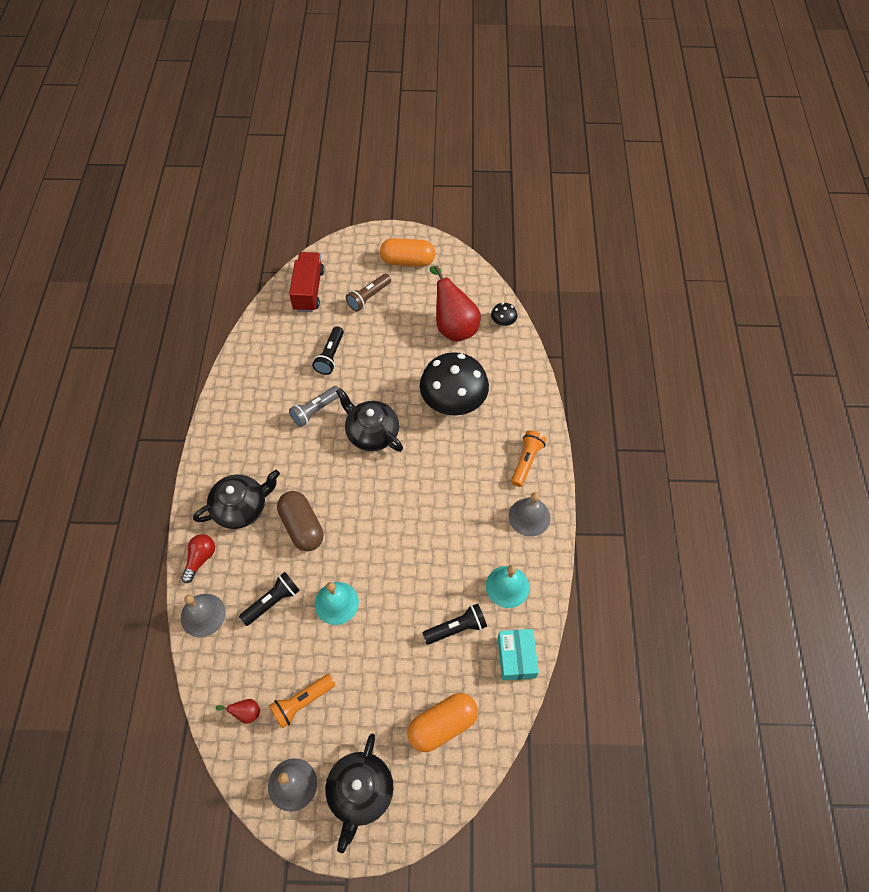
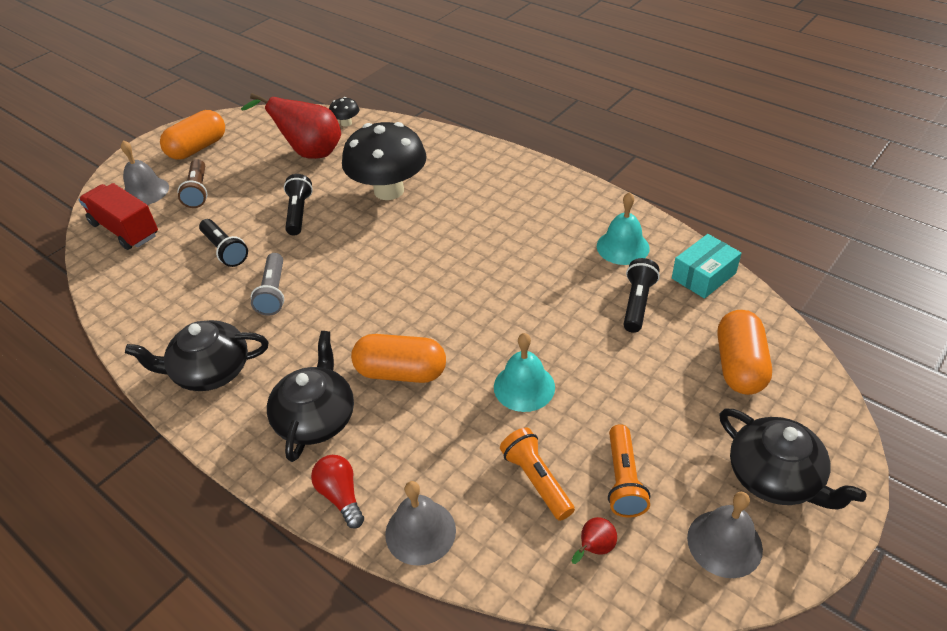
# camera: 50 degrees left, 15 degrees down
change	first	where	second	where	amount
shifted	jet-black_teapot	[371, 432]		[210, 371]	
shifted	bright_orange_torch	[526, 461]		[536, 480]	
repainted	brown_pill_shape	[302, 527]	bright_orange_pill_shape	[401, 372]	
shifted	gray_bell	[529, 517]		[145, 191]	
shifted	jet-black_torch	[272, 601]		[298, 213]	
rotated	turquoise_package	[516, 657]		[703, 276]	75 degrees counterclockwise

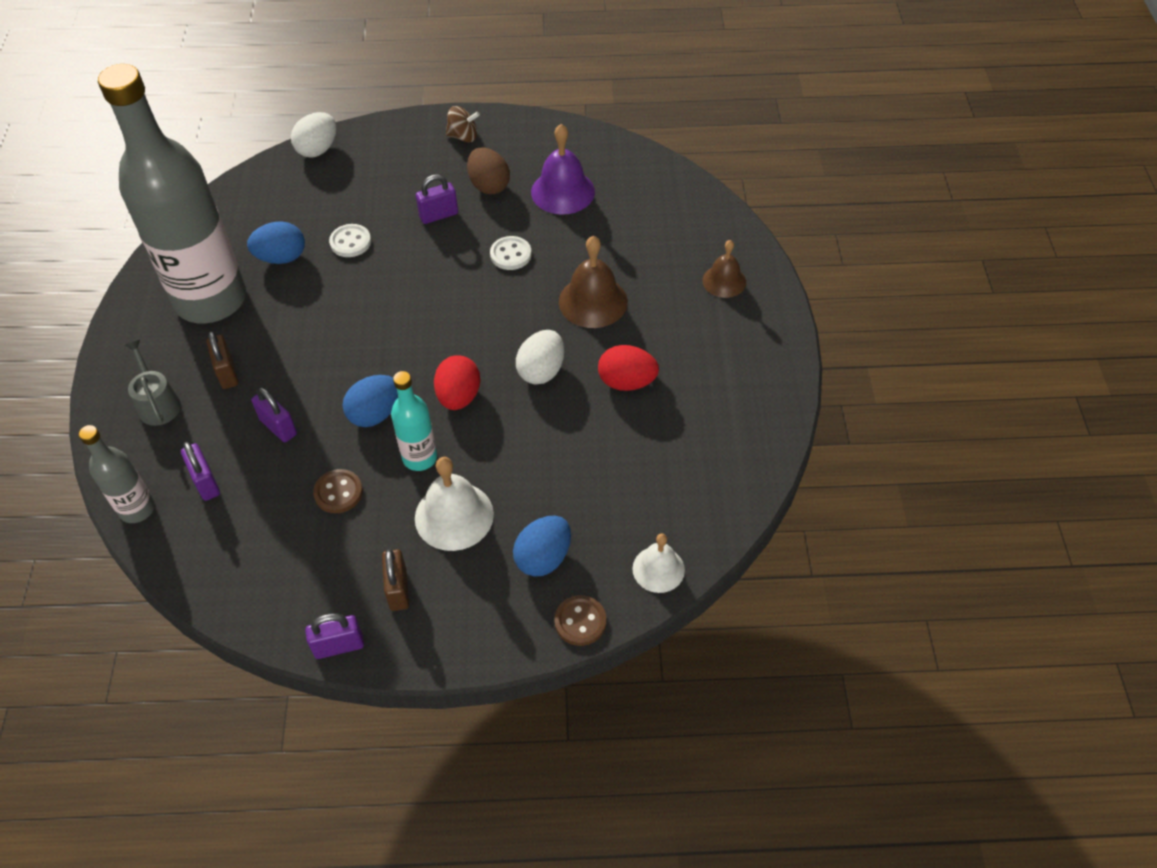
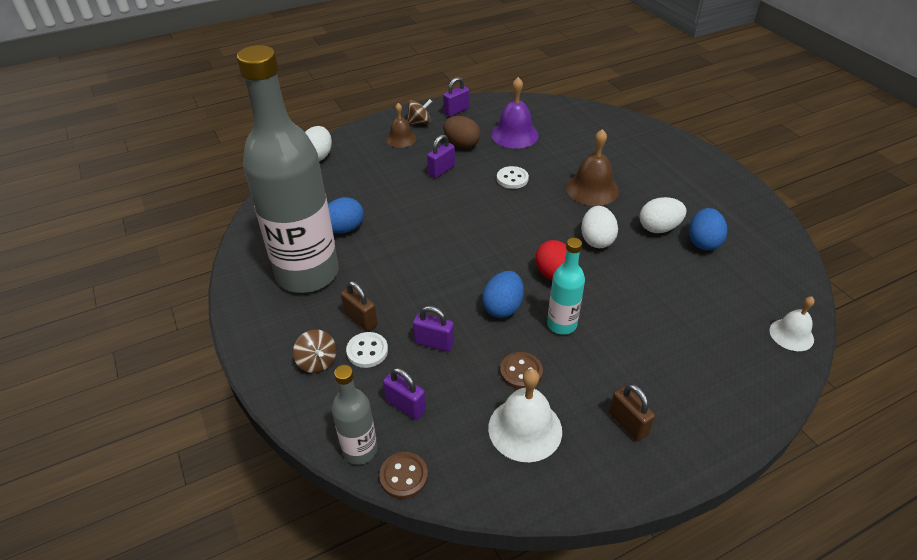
# camera: 25 degrees left, 10 degrees down
change	first	where	second	where	amount
shifted	snow-white_button	[350, 242]		[367, 351]	
shifted	brown_bell	[724, 281]		[401, 139]	
swapped	gray_watering_pot	[157, 403]	brown_spinning_top	[317, 362]	
repainted	scarlet_egg	[626, 382]	snow-white_egg	[658, 228]	
shifted	snow-white_bell	[454, 516]		[525, 429]	
shifted	royal_blue_egg	[543, 558]		[703, 242]	
shifted	brown_button	[580, 621]		[403, 476]	
shifted	royal_purple_lock	[339, 646]		[456, 111]	

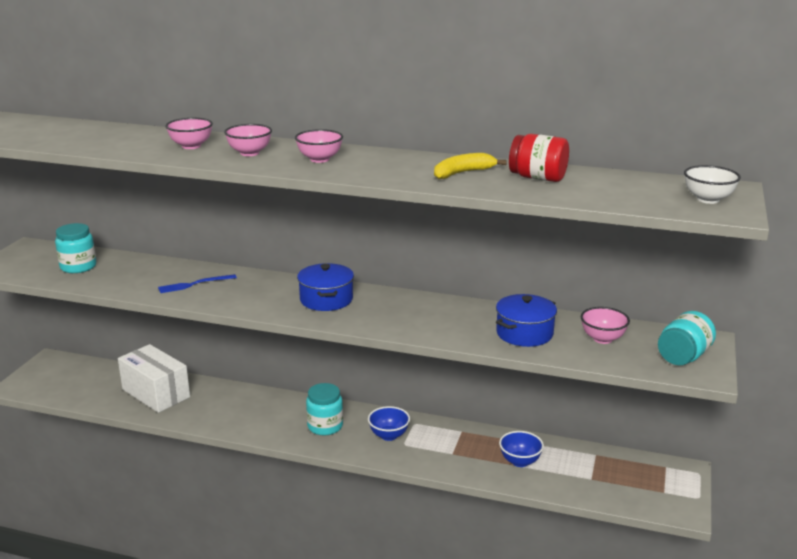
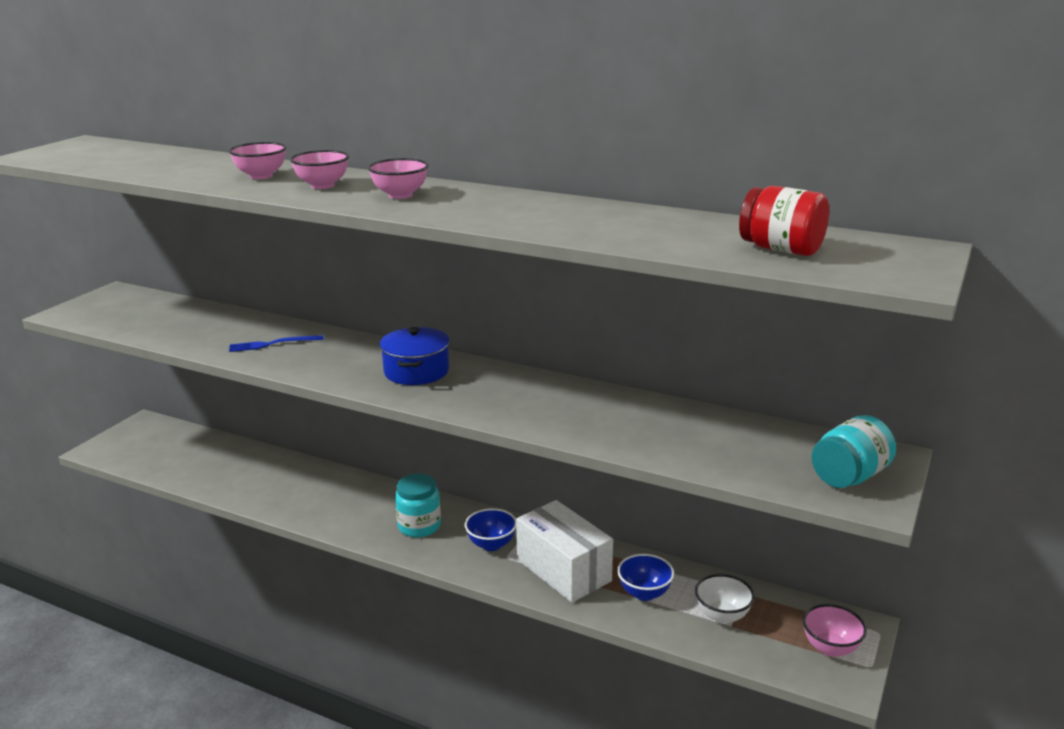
# camera: 10 degrees right, 0 degrees up
change	first	where	second	where	amount
shifted	scarlet_jam_jar	[538, 178]		[781, 249]	
gone	golden_banana_fruit	[462, 173]			
shifted	snow-white_deep_dish	[708, 199]		[722, 615]	
gone	turquoise_jam_jar	[78, 267]			
gone	royal_blue_stockpot	[524, 333]			
shifted	rose-pink_deep_dish	[602, 339]		[830, 648]	
shifted	snow-white_package	[156, 393]		[563, 570]	

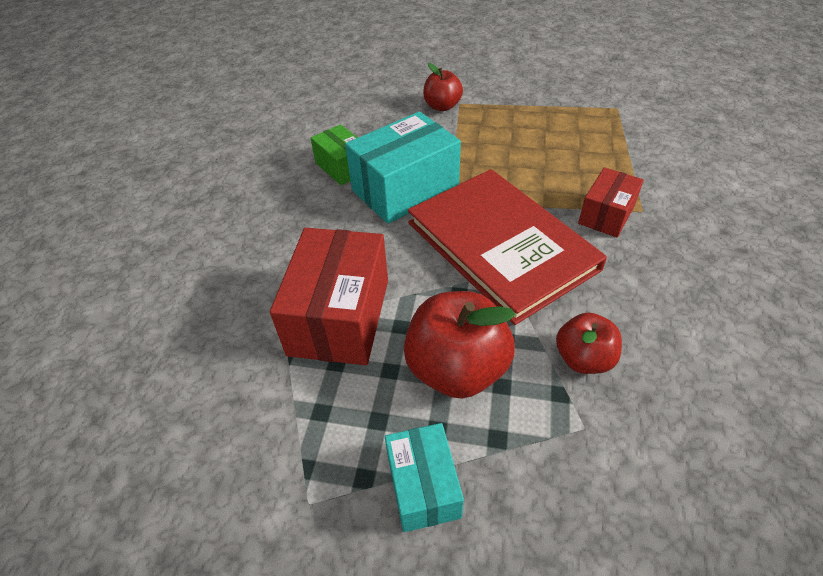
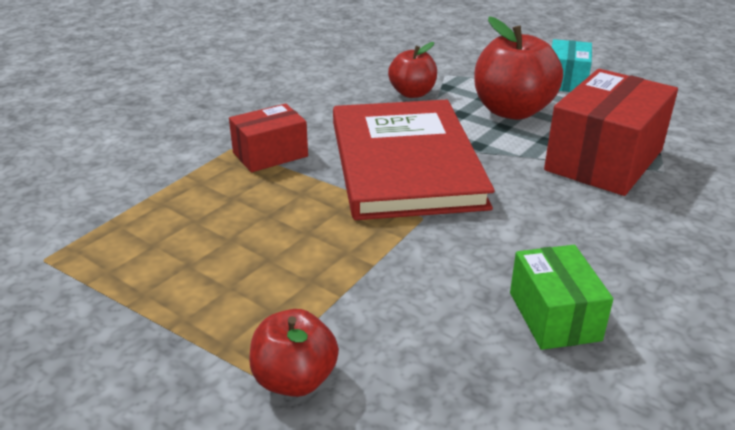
# camera: 155 degrees left, 15 degrees down
change	first	where	second	where	amount
gone	turquoise_package	[405, 189]			

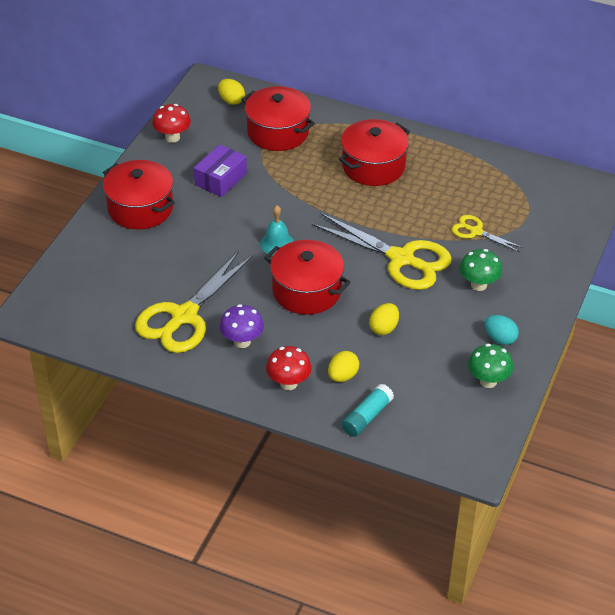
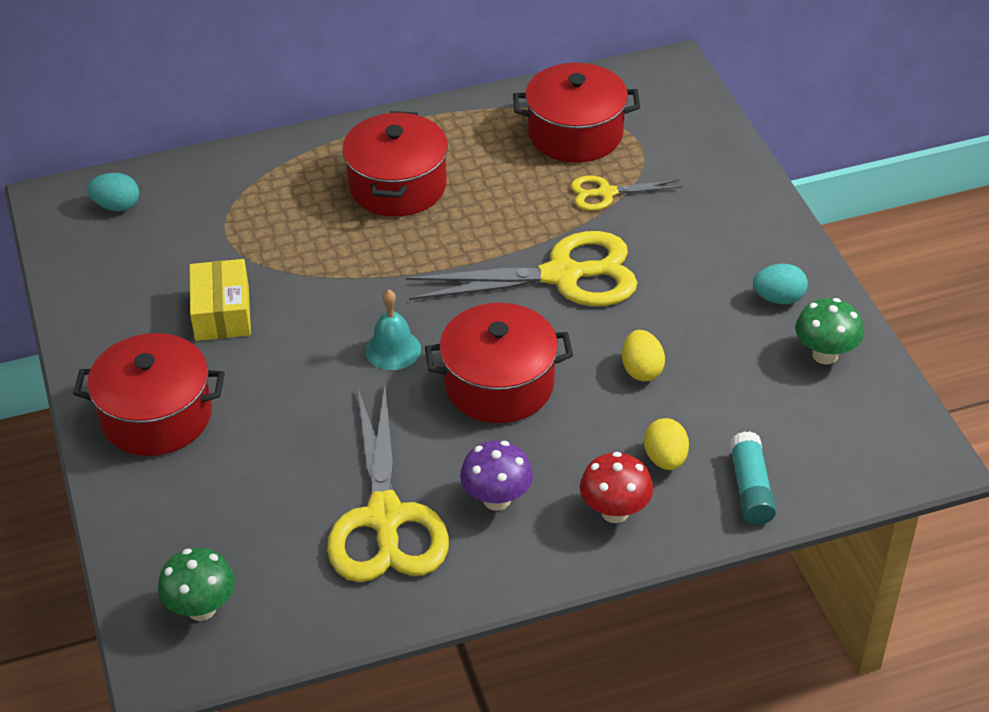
# camera: 40 degrees left, 0 degrees up
change	first	where	second	where	amount
repainted	golden_egg	[231, 100]	turquoise_egg	[117, 206]	
shifted	scarlet_stockpot	[278, 132]		[575, 134]	
gone	scarlet_fungus	[172, 137]			
repainted	royal_purple_package	[220, 179]	golden_package	[222, 313]	
shifted	emerald_fungus	[478, 285]		[201, 608]	

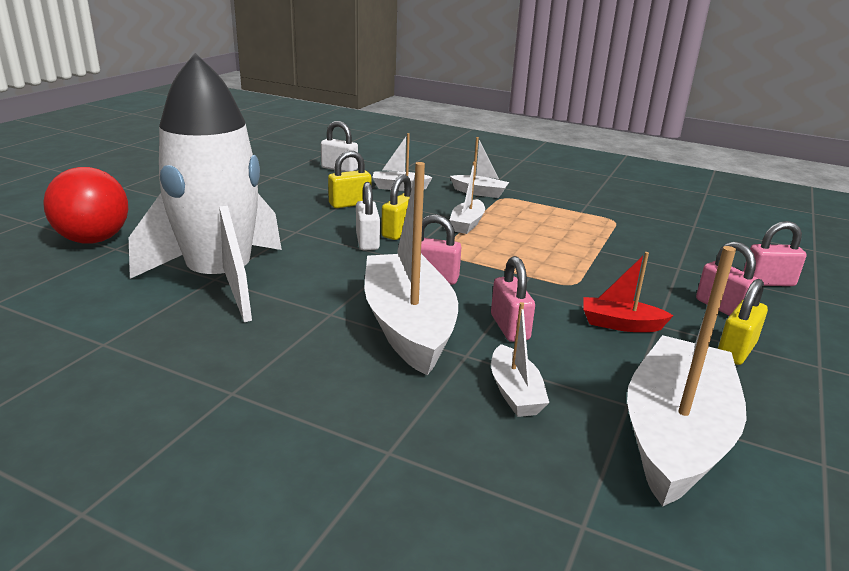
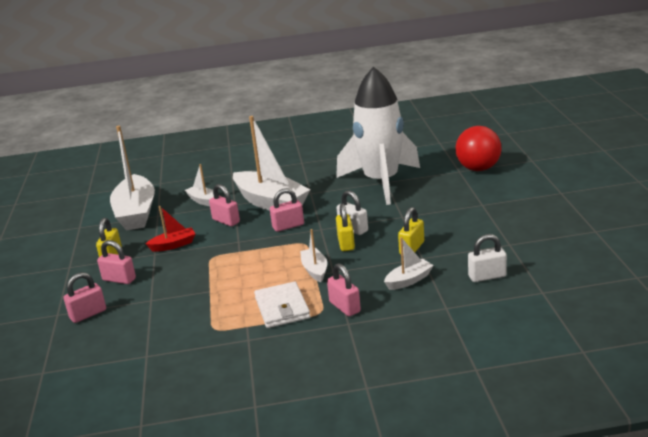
# camera: 150 degrees right, 0 degrees up
change	first	where	second	where	amount
swapped	snow-white_toy_boat	[479, 192]	rose-pink_lock	[345, 307]	
new			snow-white_card_wallet	[282, 308]	

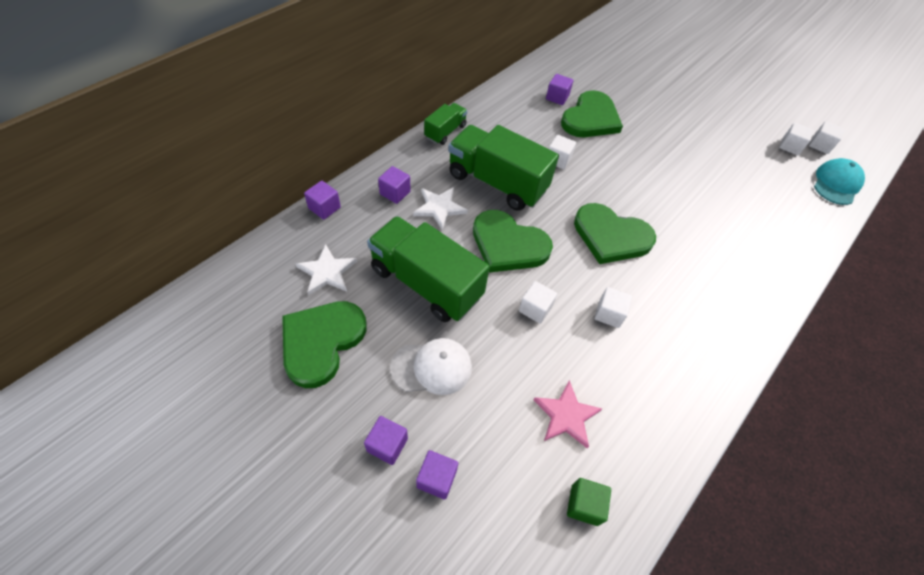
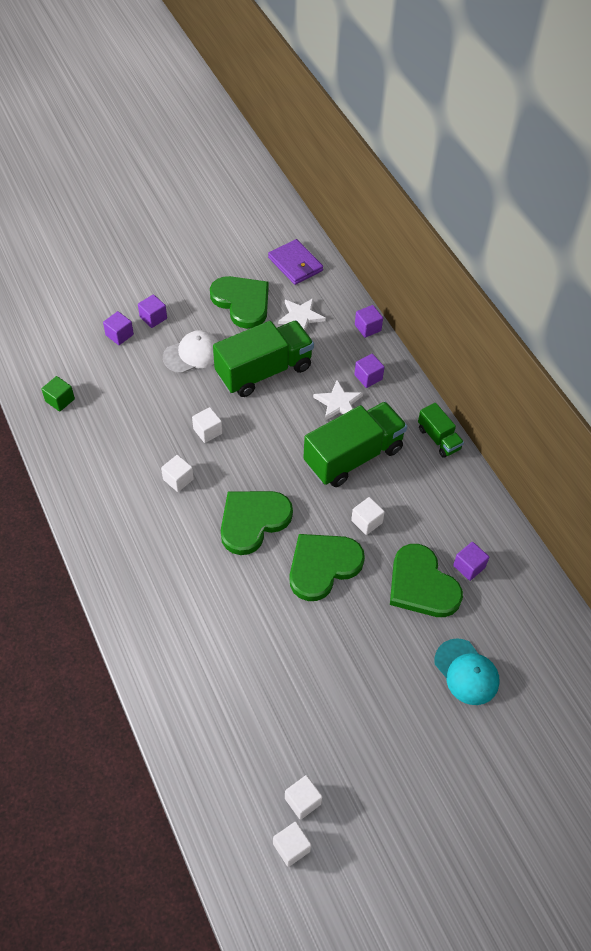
# camera: 115 degrees right, 0 degrees up
change	first	where	second	where	amount
shifted	turquoise_baseball_cap	[836, 184]		[466, 672]	
shifted	emerald_love_heart	[508, 245]		[323, 566]	
rotated	snow-white_baseball_cap	[432, 367]		[192, 354]	135 degrees counterclockwise
gone	rose-pink_star_shape	[566, 415]			
new			royal_purple_card_wallet	[295, 264]	

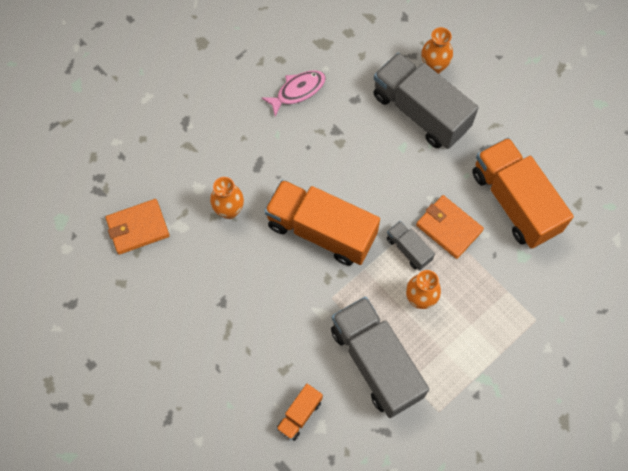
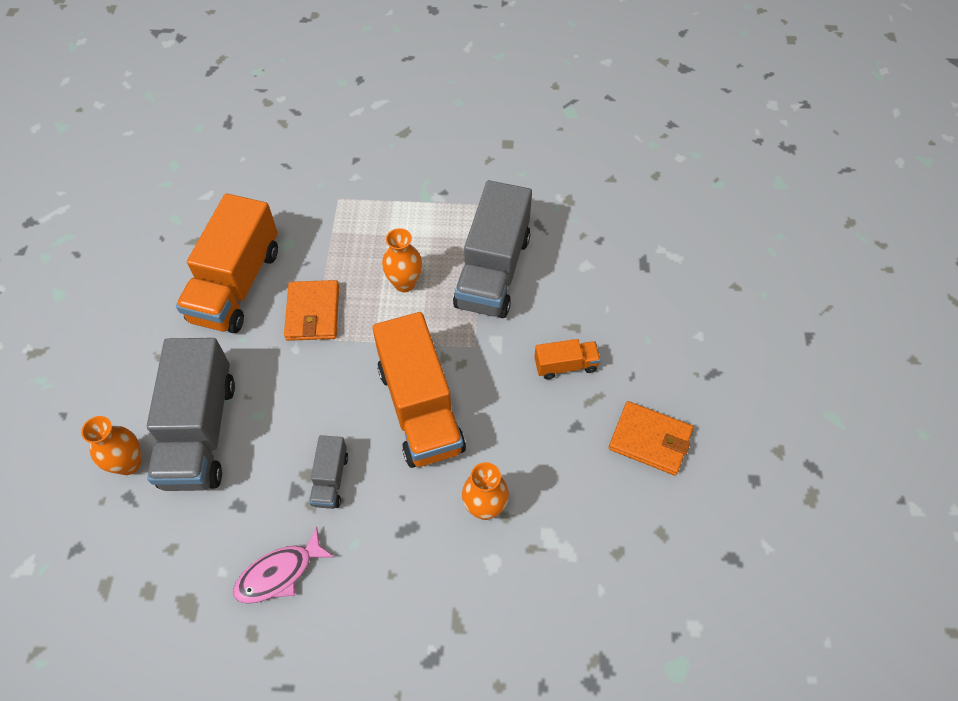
# camera: 135 degrees left, 10 degrees down
change	first	where	second	where	amount
rotated	rose-pink_fish	[298, 91]		[279, 573]	45 degrees counterclockwise
shifted	bright_orange_card_wallet	[138, 228]		[650, 440]	
shifted	gray_toy_truck	[408, 249]		[330, 479]	
shifted	bright_orange_toy_truck	[299, 415]		[565, 365]	

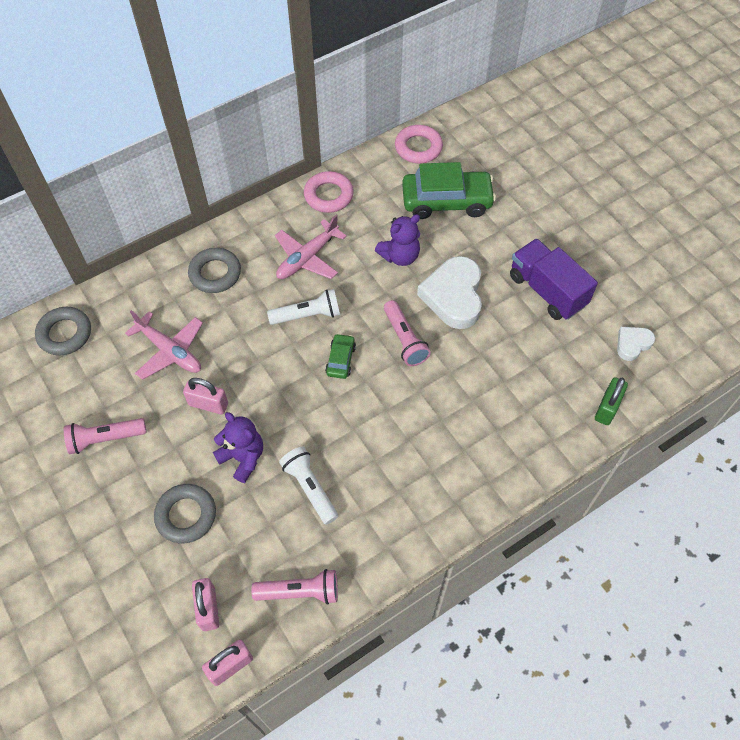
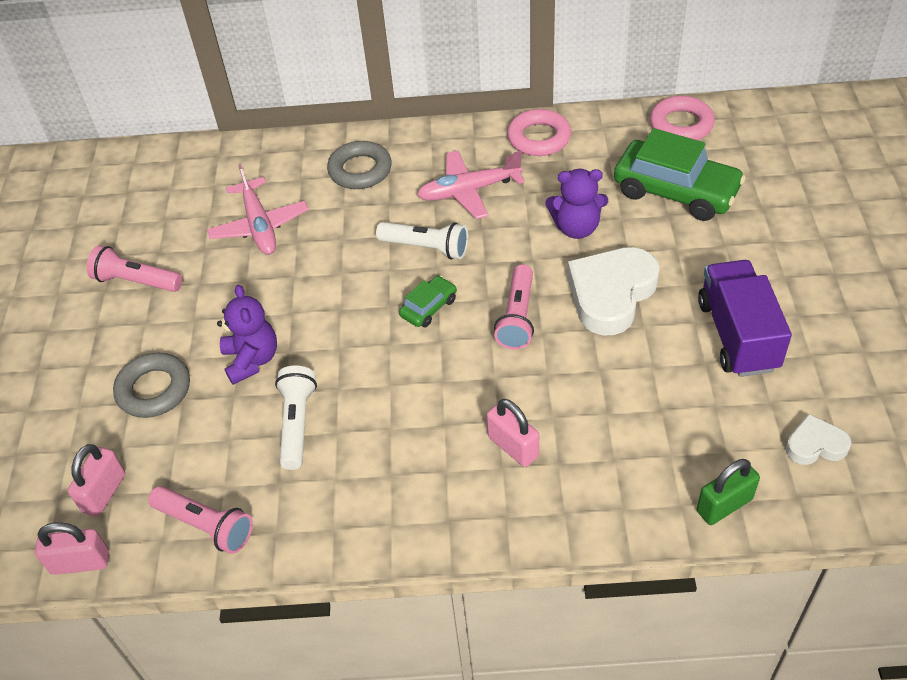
# camera: 35 degrees right, 10 degrees down
change	first	where	second	where	amount
gone	gray_torus	[65, 334]			
shifted	rose-pink_lock	[208, 404]		[513, 446]	

